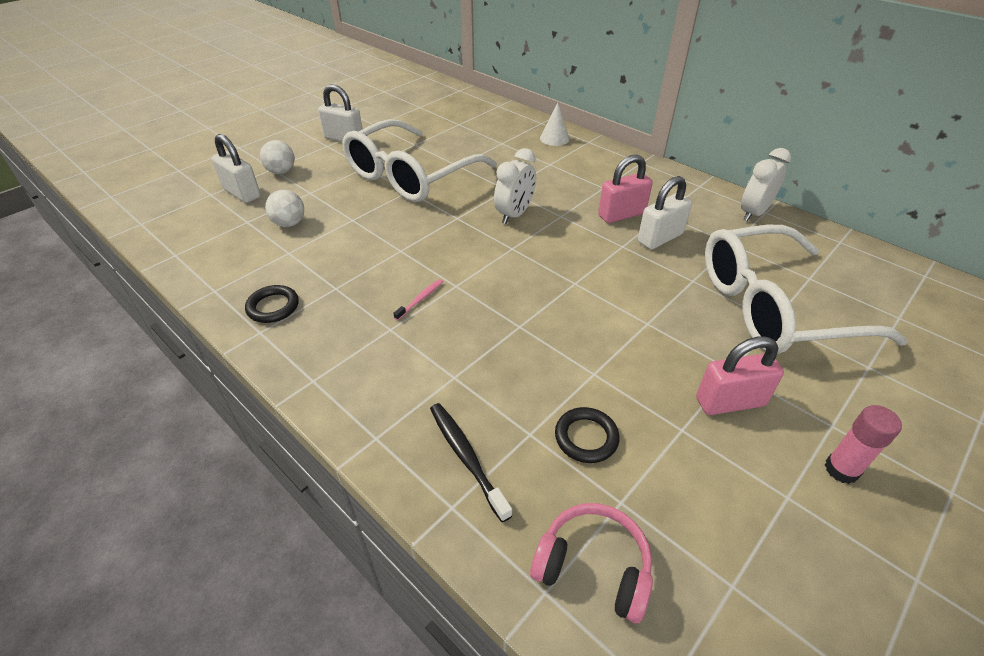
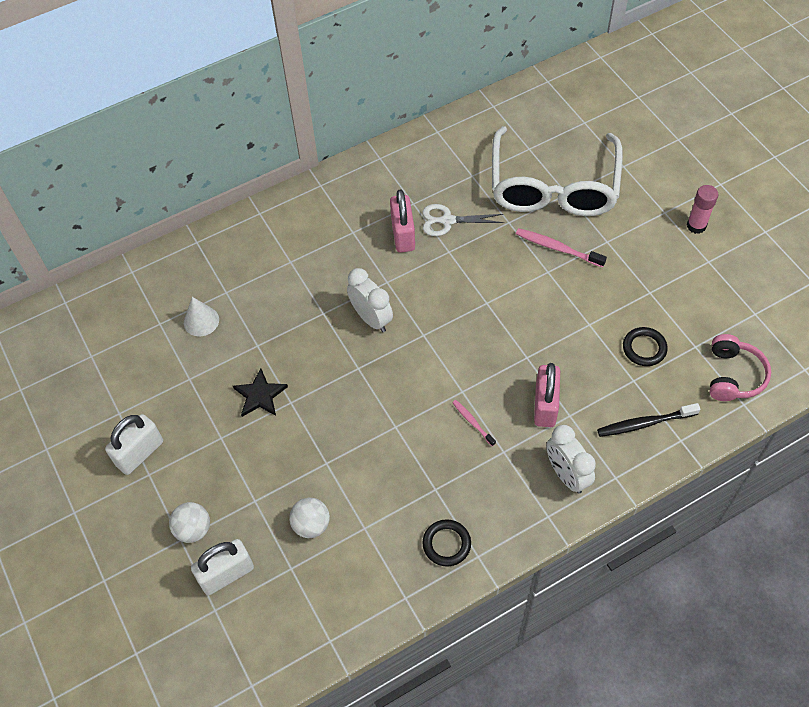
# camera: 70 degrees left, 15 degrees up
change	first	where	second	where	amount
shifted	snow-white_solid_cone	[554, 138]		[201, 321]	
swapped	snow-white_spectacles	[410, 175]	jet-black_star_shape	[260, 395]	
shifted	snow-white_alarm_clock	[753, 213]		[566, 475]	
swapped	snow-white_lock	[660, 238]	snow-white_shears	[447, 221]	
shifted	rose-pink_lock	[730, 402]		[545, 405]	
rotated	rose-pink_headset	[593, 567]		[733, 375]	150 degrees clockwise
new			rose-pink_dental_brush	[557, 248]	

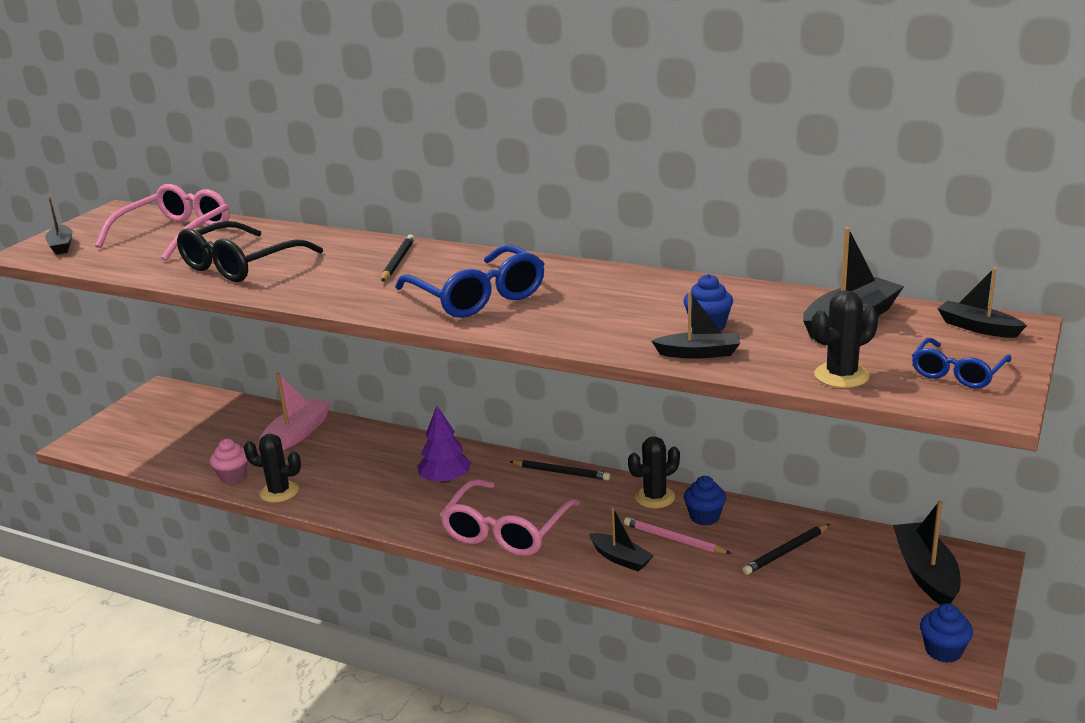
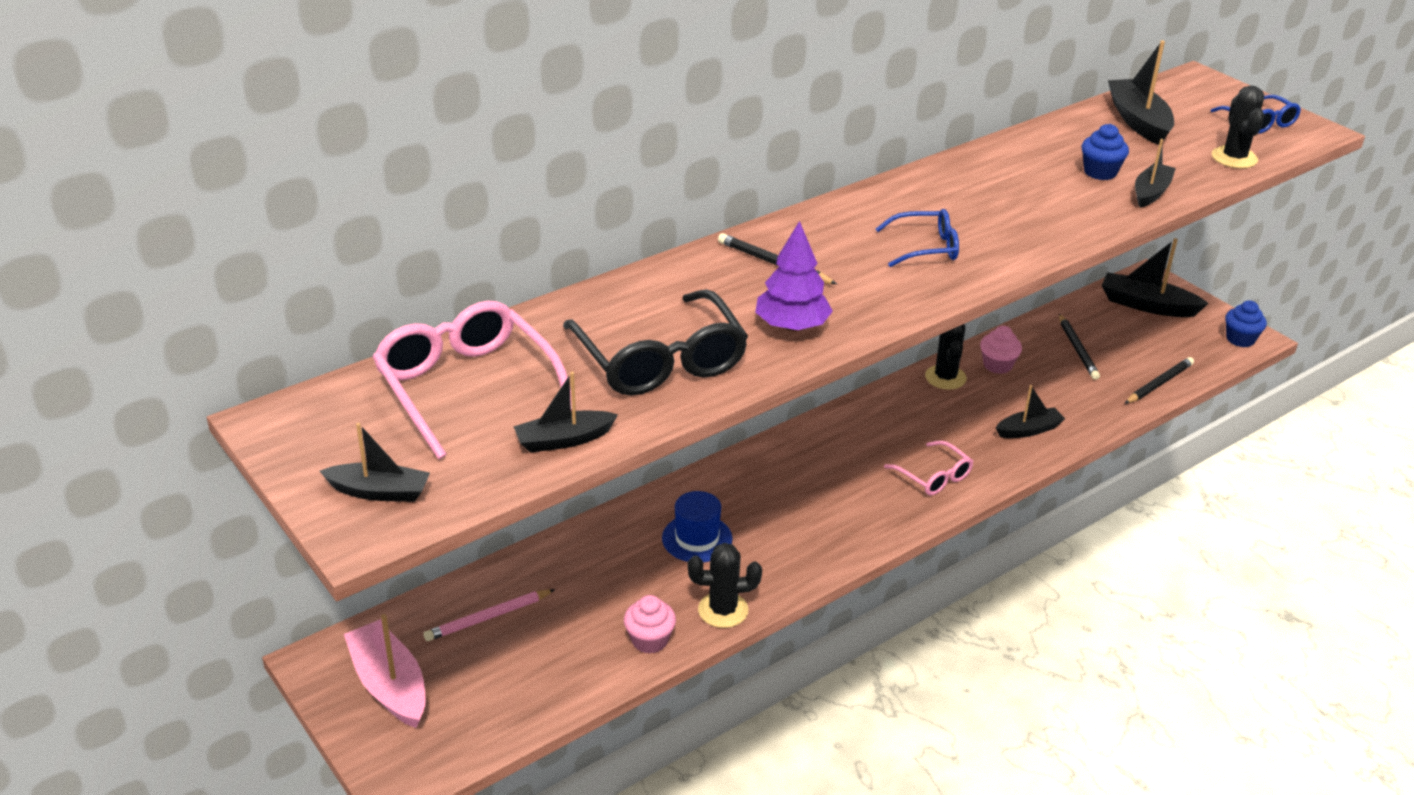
# camera: 65 degrees left, 10 degrees up
change	first	where	second	where	amount
scaled	royal_blue_spectacles	[477, 296]		[925, 247]	x0.56
shifted	jet-black_toy_boat	[977, 328]		[563, 440]	
shifted	rose-pink_toy_boat	[296, 435]		[389, 685]	
shifted	royal_purple_tree	[445, 479]		[791, 326]	
rotated	jet-black_saguaro_cactus	[279, 492]		[723, 610]	45 degrees clockwise
shifted	jet-black_lead_pencil	[561, 472]		[1159, 383]	
repainted	royal_blue_cupcake	[704, 517]	rose-pink_cupcake	[997, 365]	
scaled	rose-pink_spectacles	[507, 530]		[933, 476]	x0.56
shifted	rose-pink_lead_pencil	[674, 539]		[488, 618]	
new			royal_blue_top_hat	[697, 538]	

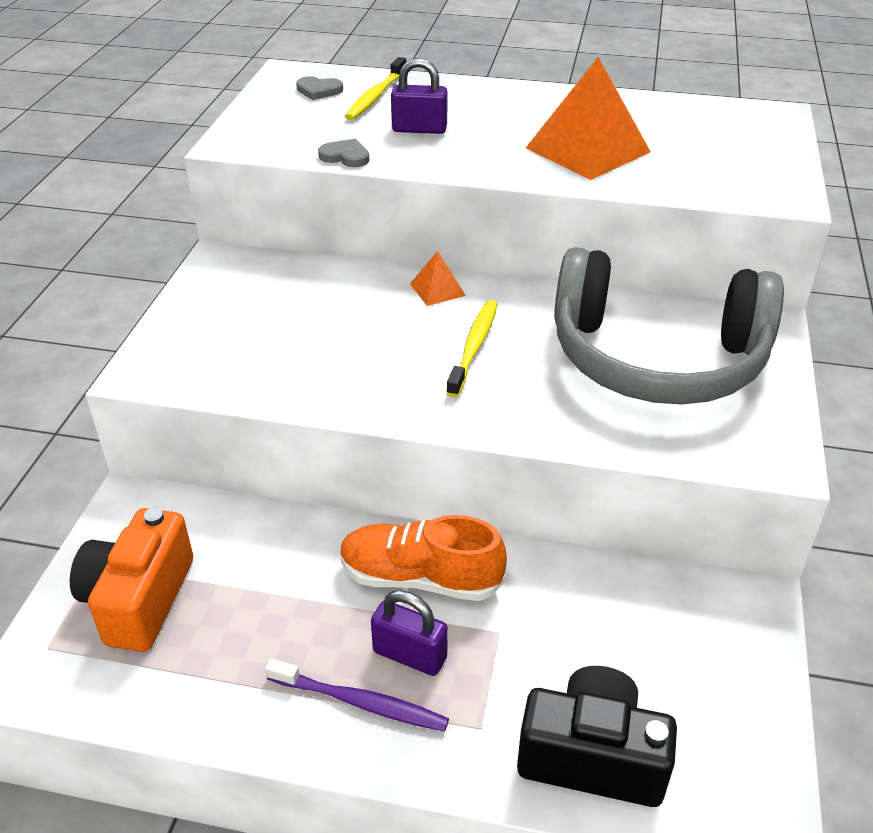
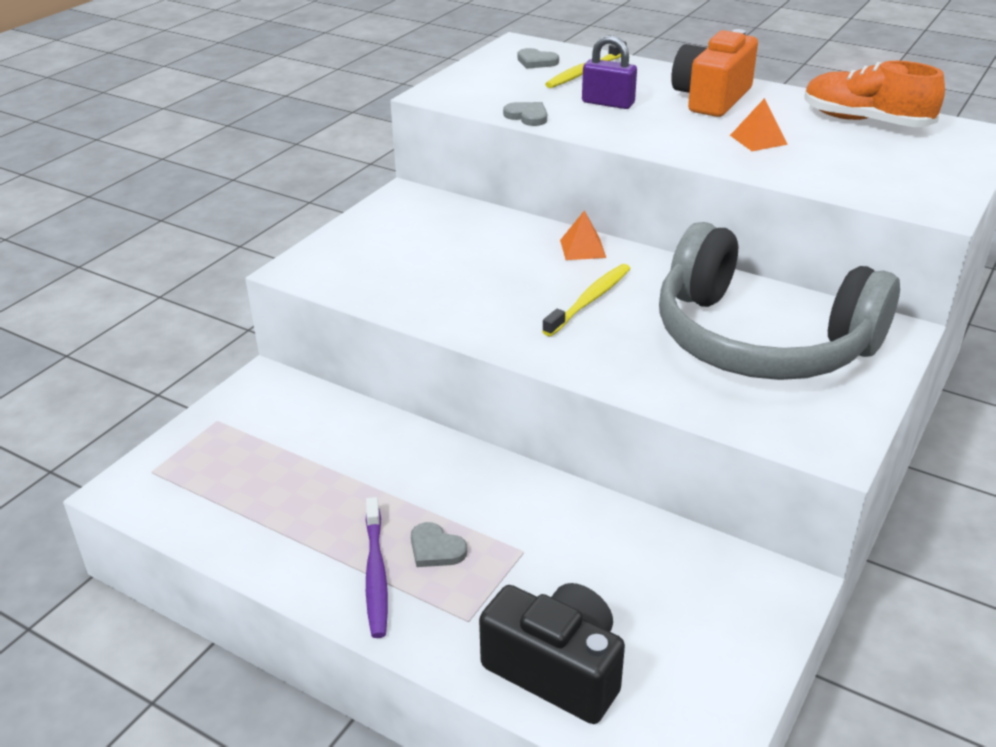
# camera: 20 degrees right, 5 degrees down
change	first	where	second	where	amount
scaled	bright_orange_pyramid_shape	[587, 149]		[758, 139]	x0.47
shifted	bright_orange_camera	[139, 599]		[711, 98]	
shifted	bright_orange_shoe	[420, 578]		[865, 121]	
swapped	royal_purple_lock	[410, 655]	gray_love_heart	[436, 549]	
rotated	royal_purple_dental_brush	[360, 702]		[375, 574]	45 degrees clockwise

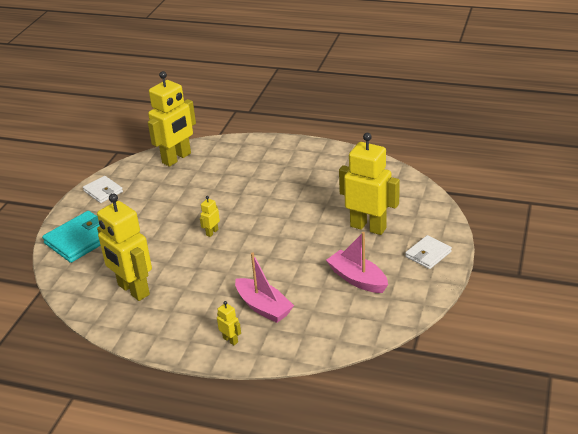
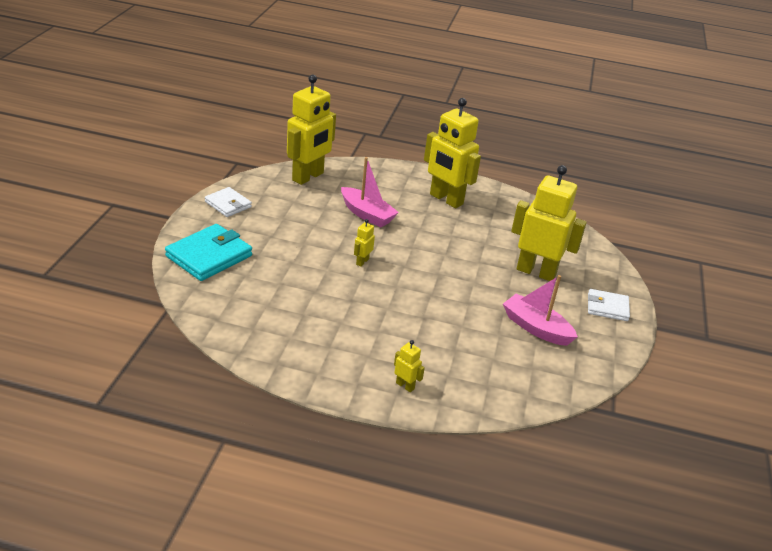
# camera: 10 degrees left, 0 degrees up
change	first	where	second	where	amount
shifted	golden_toy_robot	[133, 290]		[446, 199]	
rotated	snow-white_card_wallet	[428, 254]		[607, 307]	60 degrees clockwise
shifted	rose-pink_toy_boat	[263, 307]		[367, 214]	

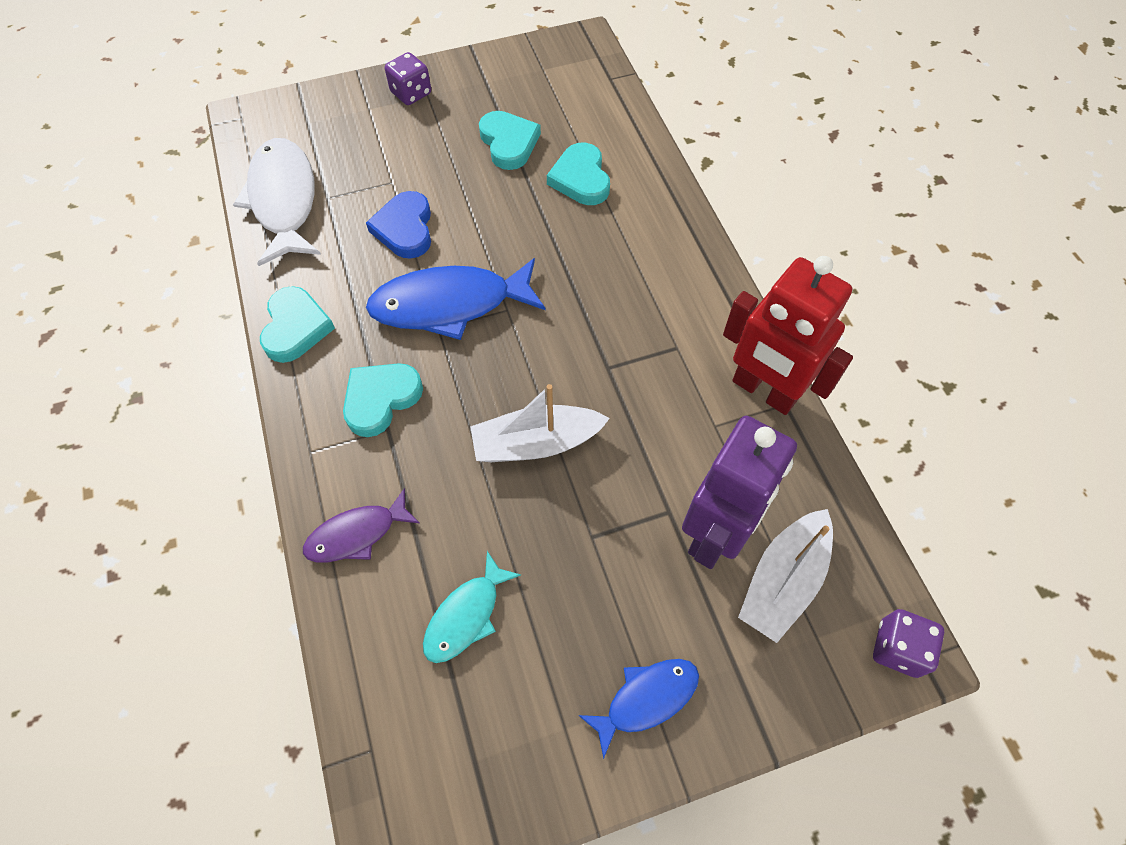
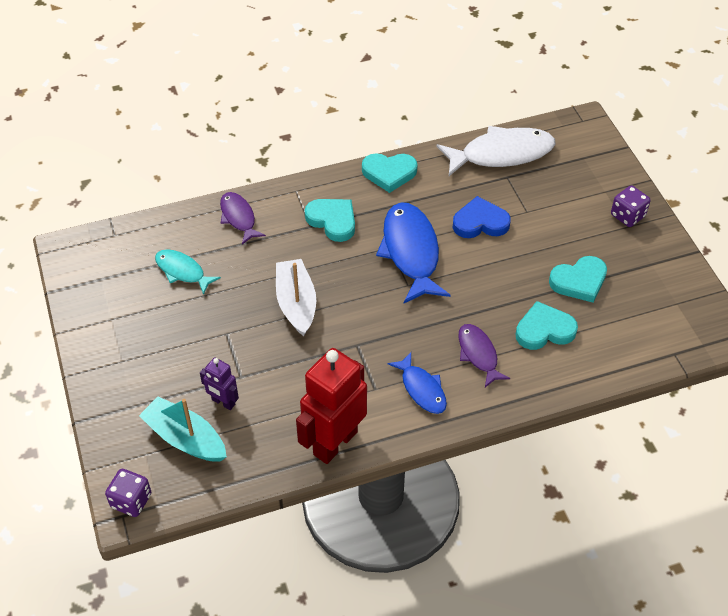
# camera: 90 degrees right, 10 degrees down
change	first	where	second	where	amount
scaled	royal_purple_toy_robot	[716, 532]		[223, 402]	x0.49
repainted	snow-white_toy_boat	[783, 580]	turquoise_toy_boat	[185, 438]	
shifted	royal_blue_fish	[646, 699]		[422, 389]	
new			royal_purple_fish	[478, 354]	

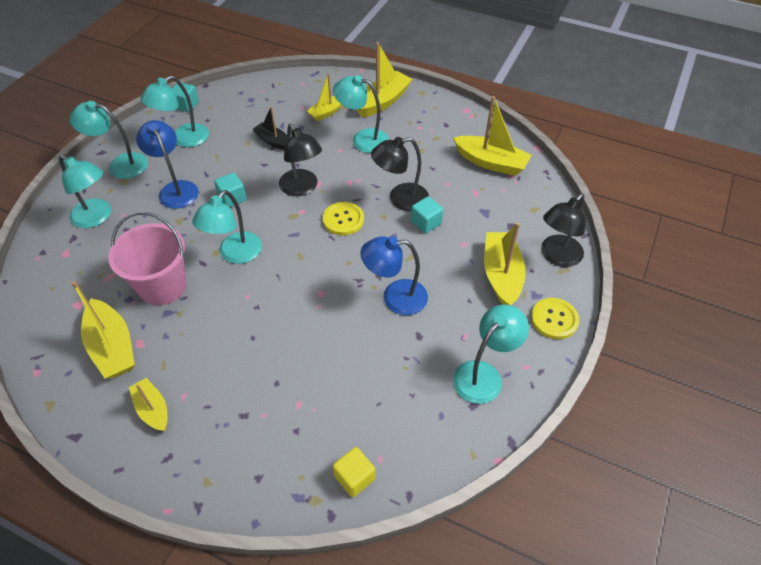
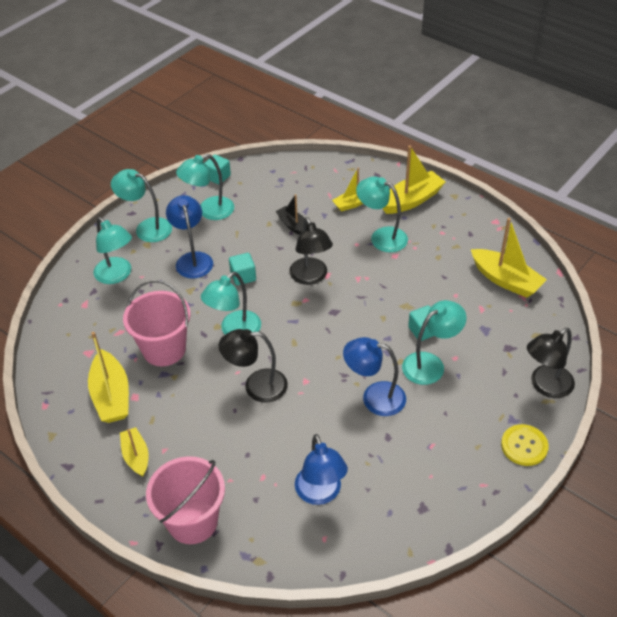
# camera: 15 degrees right, 5 degrees down
change	first	where	second	where	amount
shifted	jet-black_reading_lamp	[400, 199]		[256, 386]	
gone	golden_button	[343, 220]			
gone	golden_toy_boat	[501, 275]			
shifted	turquoise_reading_lamp	[484, 374]		[430, 364]	
gone	golden_cube	[354, 477]			
new			royal_blue_reading_lamp	[320, 494]	
new			rose-pink_sand_bucket	[192, 521]	

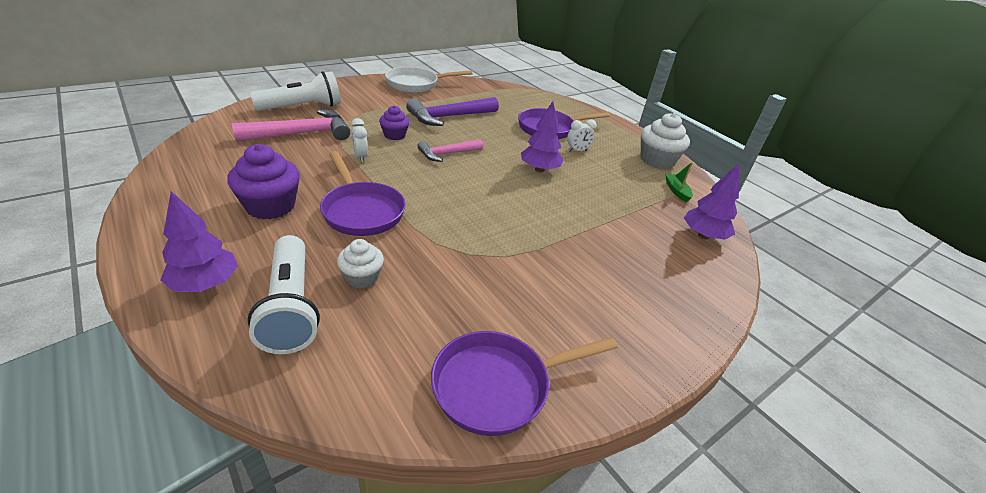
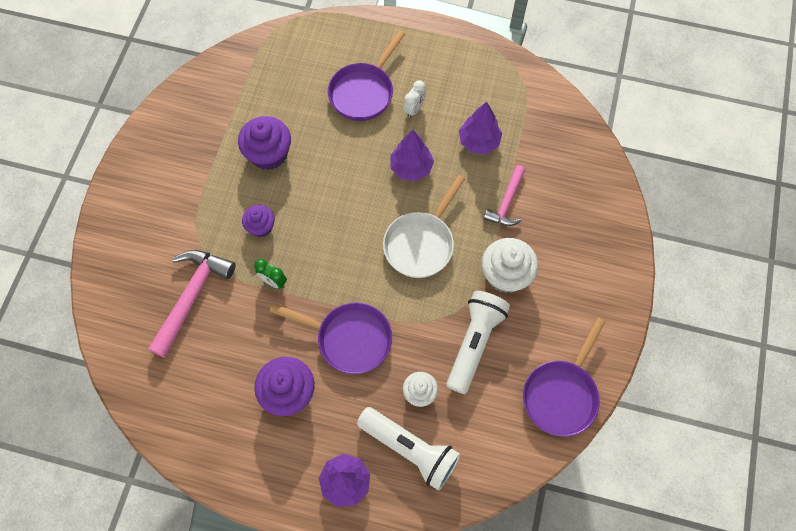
# camera: 35 degrees left, 30 degrees up
change	first	where	second	where	amount
shifted	snow-white_pan	[416, 84]		[421, 243]	
shifted	snow-white_torch	[302, 107]		[474, 343]	
swapped	royal_purple_carpenter's_hammer	[448, 117]	royal_purple_cupcake	[268, 154]	
shifted	snow-white_cupcake	[656, 160]		[505, 275]	
repainted	snow-white_alarm_clock	[361, 157]	emerald_alarm_clock	[273, 281]	
shifted	rose-pink_carpenter's_hammer	[447, 154]		[506, 203]	
gone	emerald_toy_boat	[676, 191]			
shifted	royal_purple_tree	[703, 236]		[479, 142]	

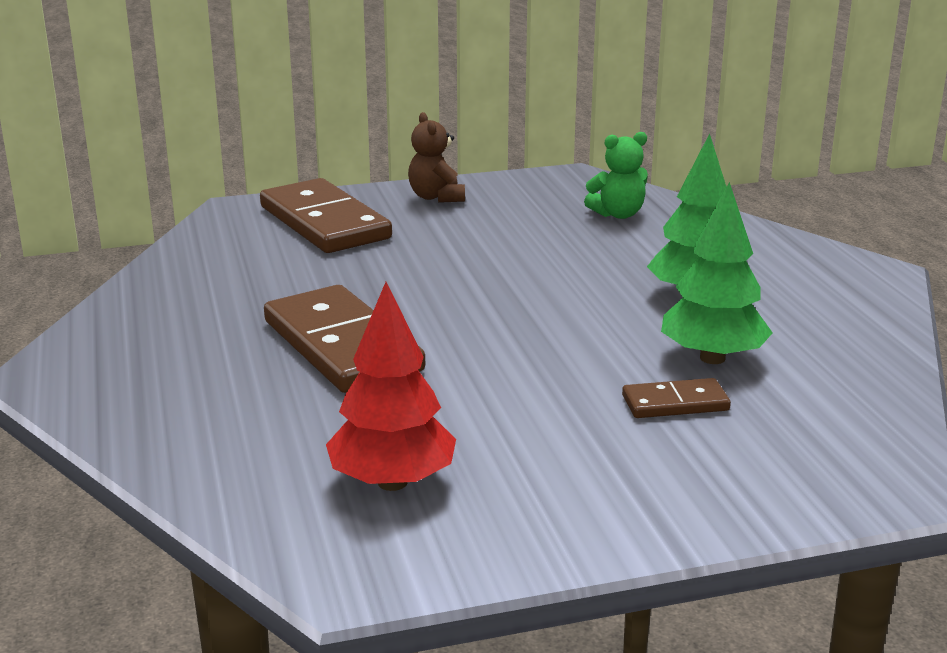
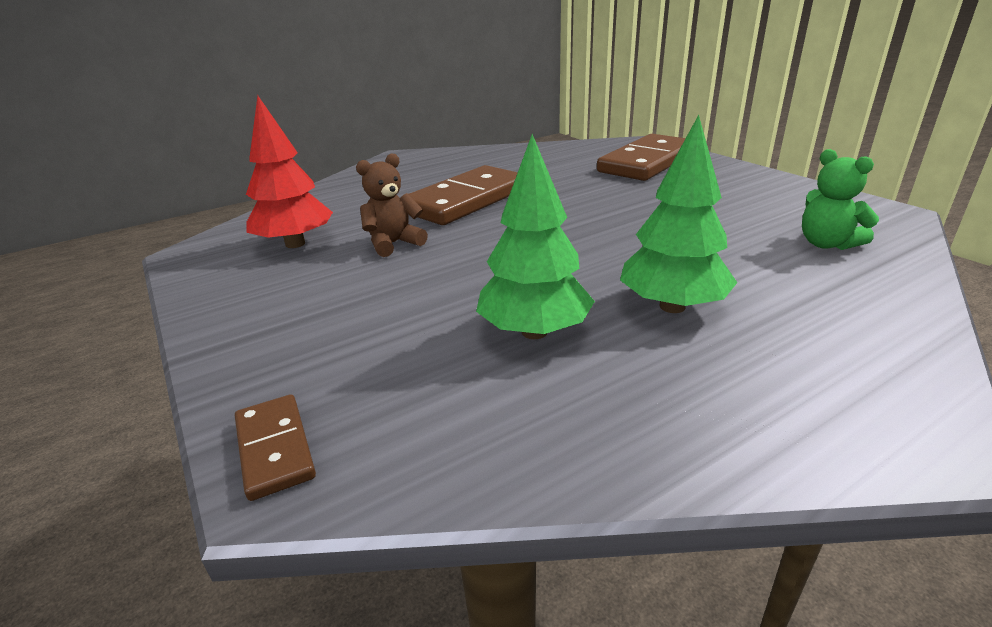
# camera: 75 degrees right, 5 degrees up
change	first	where	second	where	amount
shifted	brown_teddy	[436, 197]		[393, 244]	
shifted	brown_domino_tile	[675, 403]		[274, 448]	

